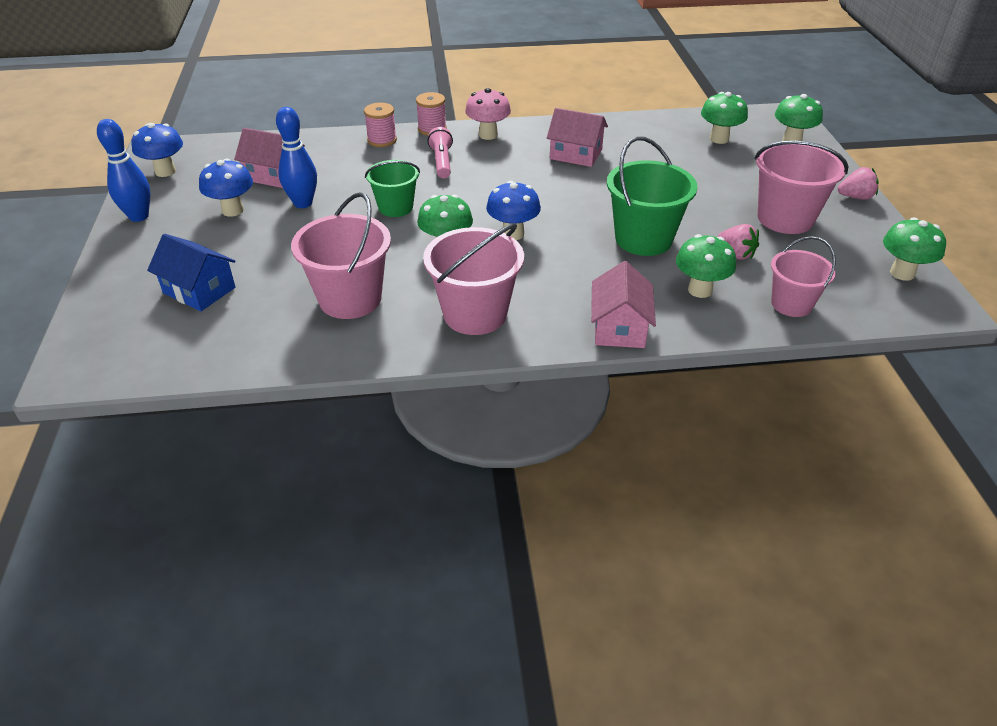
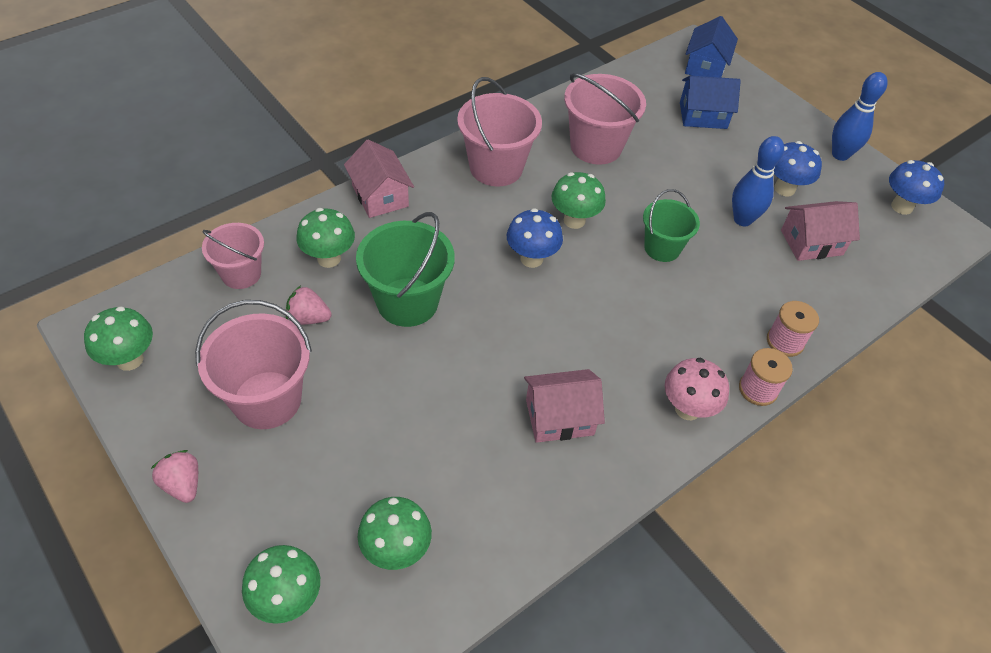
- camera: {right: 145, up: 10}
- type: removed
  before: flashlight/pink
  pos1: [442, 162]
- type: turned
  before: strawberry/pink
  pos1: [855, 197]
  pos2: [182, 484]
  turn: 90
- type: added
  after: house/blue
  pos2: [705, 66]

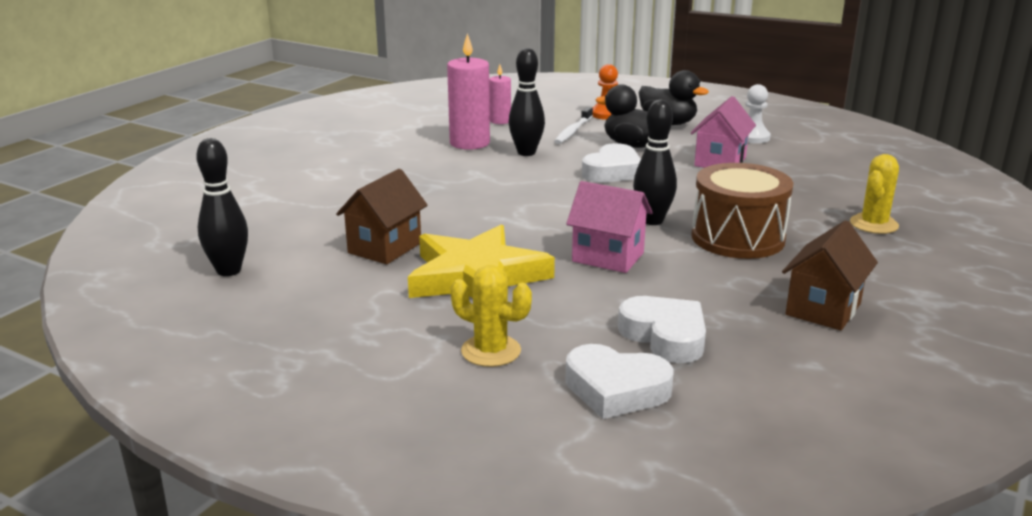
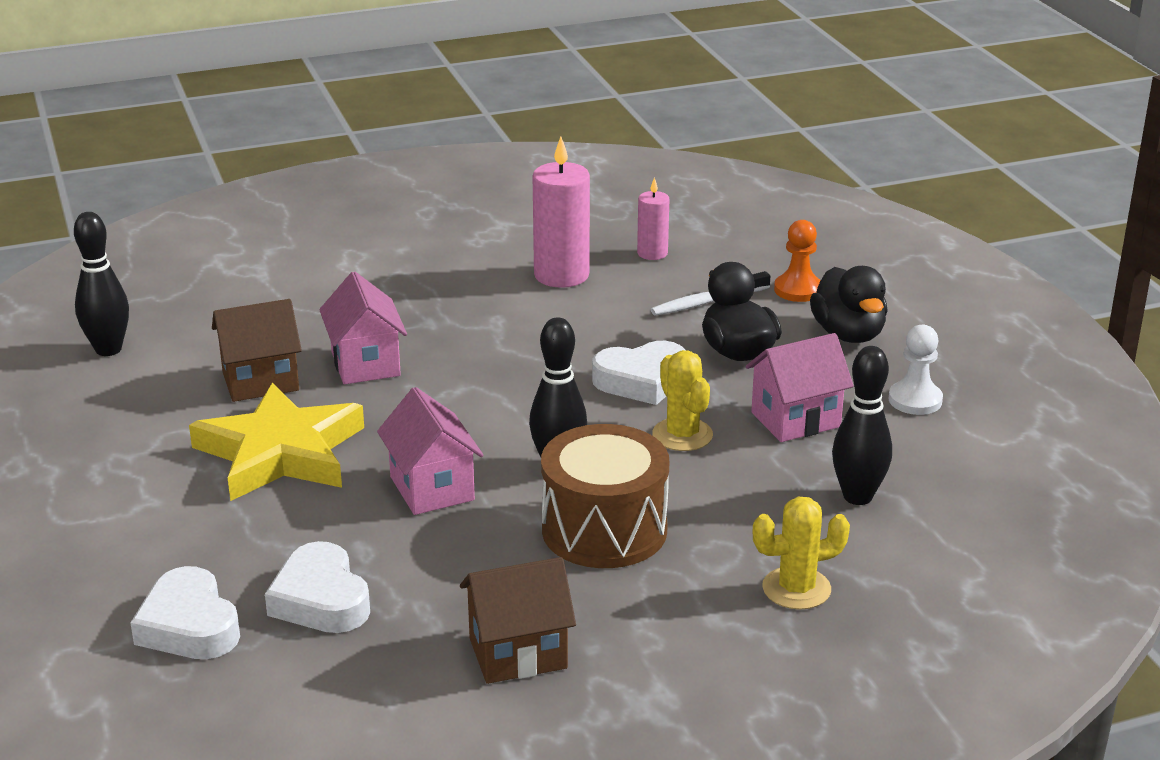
- camera: {right: 40, up: 5}
- type: moved
  before: cactus/yellow
  pos1: [491, 351]
  pos2: [682, 435]
- type: moved
  before: bowling pin/black
  pos1: [526, 153]
  pos2: [857, 496]
- type: turned
  before: heart/white
  pos1: [665, 336]
  pos2: [321, 599]
  turn: 150
- type: added
  after: house/pink
  pos2: [366, 364]

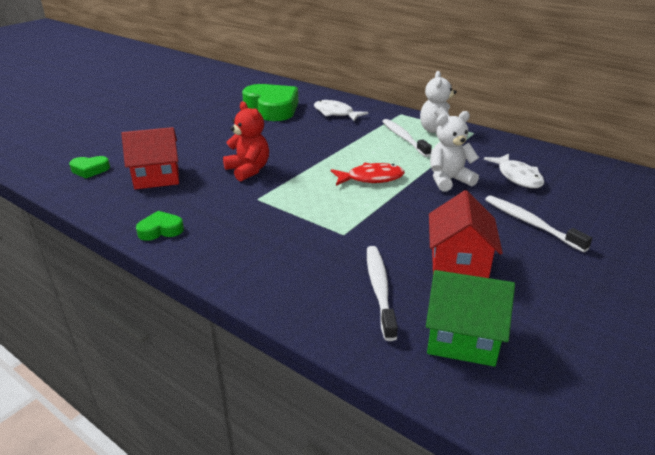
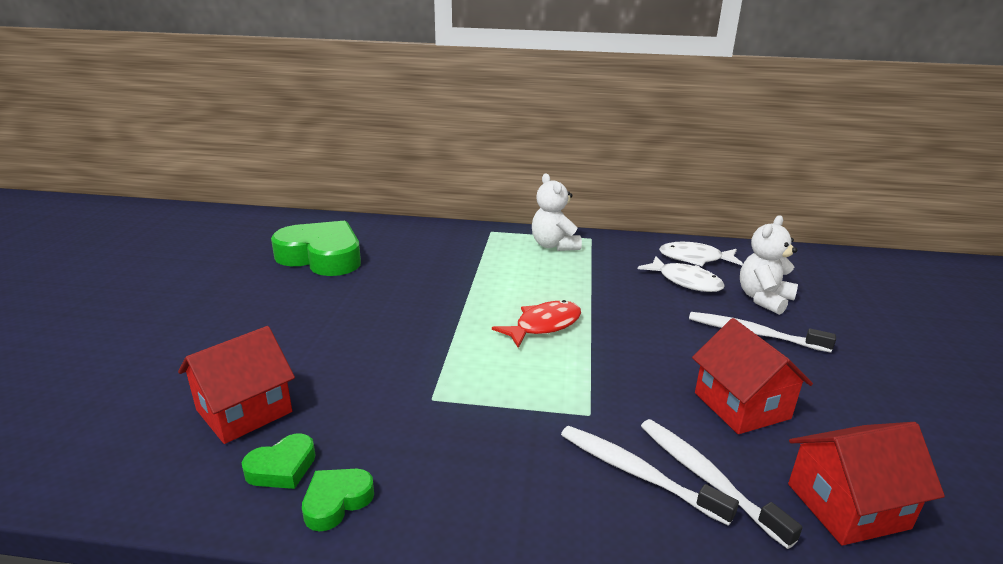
- camera: {right: -30, up: -5}
- type: moved
  before: heart/green
  pos1: [90, 170]
  pos2: [282, 468]
- type: removed
  before: teddy bear/red
  pos1: [248, 170]
- type: moved
  before: fish/white
  pos1: [335, 113]
  pos2: [695, 259]
- type: moved
  before: toothbrush/white
  pos1: [404, 138]
  pos2: [637, 473]
- type: recoloured
  before: house/green
  after: house/red
  pos1: [462, 338]
  pos2: [847, 506]
- type: moved
  before: teddy bear/white
  pos1: [448, 180]
  pos2: [763, 299]

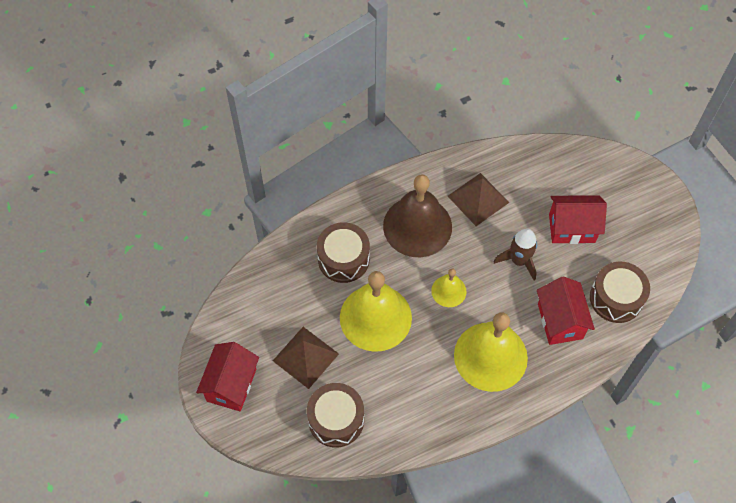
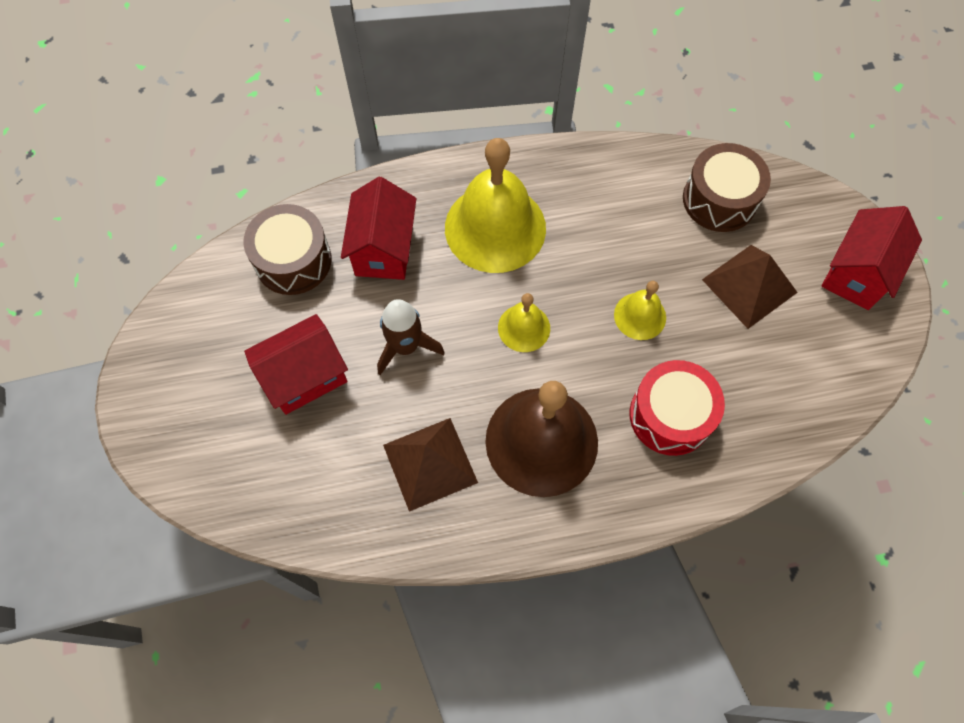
- camera: {right: -165, up: 5}
- type: recoloured
  before: drum/brown
  after: drum/red
  pos1: [343, 259]
  pos2: [670, 415]
- type: resized
  before: bell/yellow
  pos1: [375, 317]
  pos2: [640, 316]
  scale: 0.49
- type: turned
  before: house/red
  pos1: [572, 228]
  pos2: [305, 377]
  turn: -45

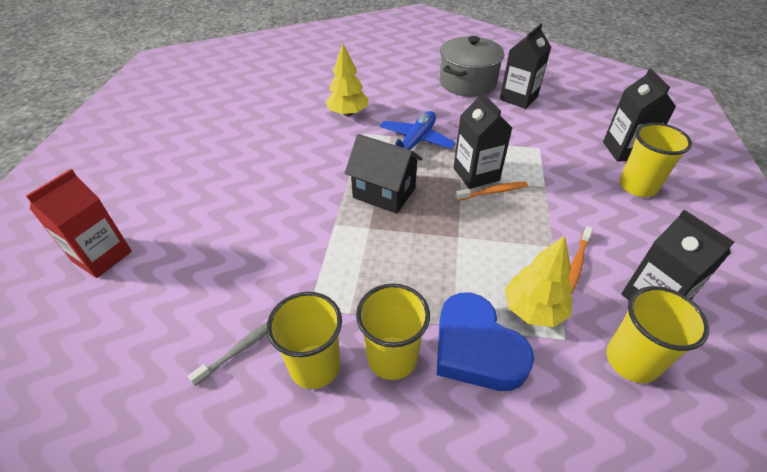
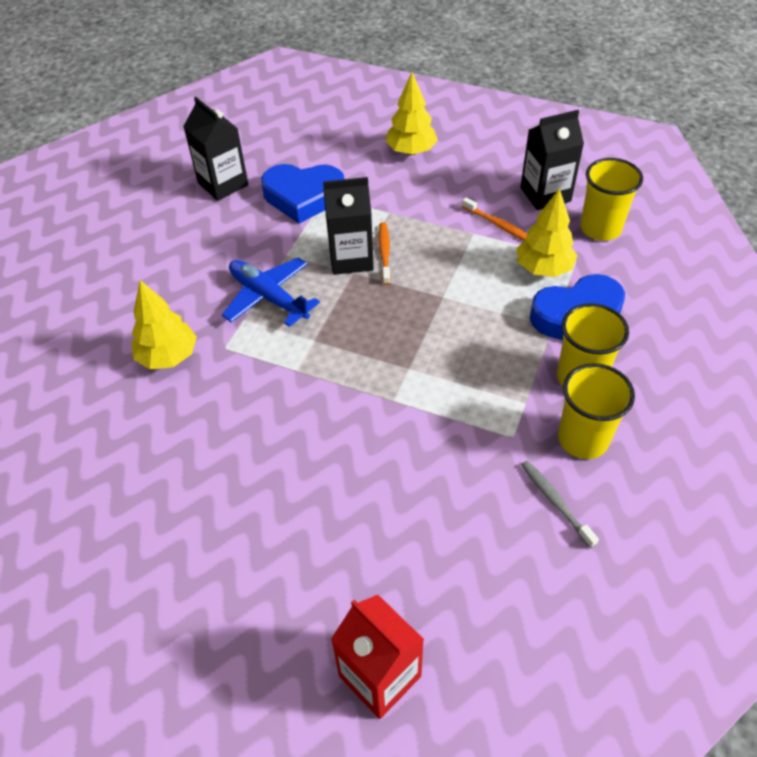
- camera: {right: -75, up: 5}
- type: removed
  before: house/black
  pos1: [384, 193]
- type: removed
  before: pot/grey
  pos1: [467, 82]
- type: removed
  before: carton/black
  pos1: [625, 150]
- type: replaced
  before: cup/yellow
  after: tree/yellow
  pos1: [637, 186]
  pos2: [411, 151]
- type: added
  after: heart/blue
  pos2: [303, 196]

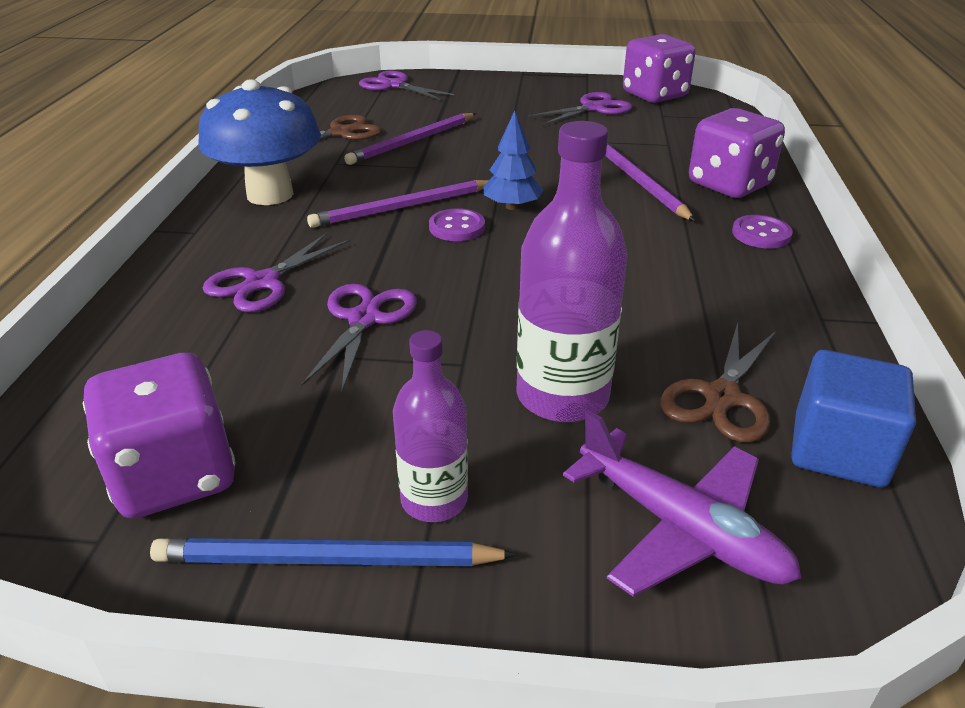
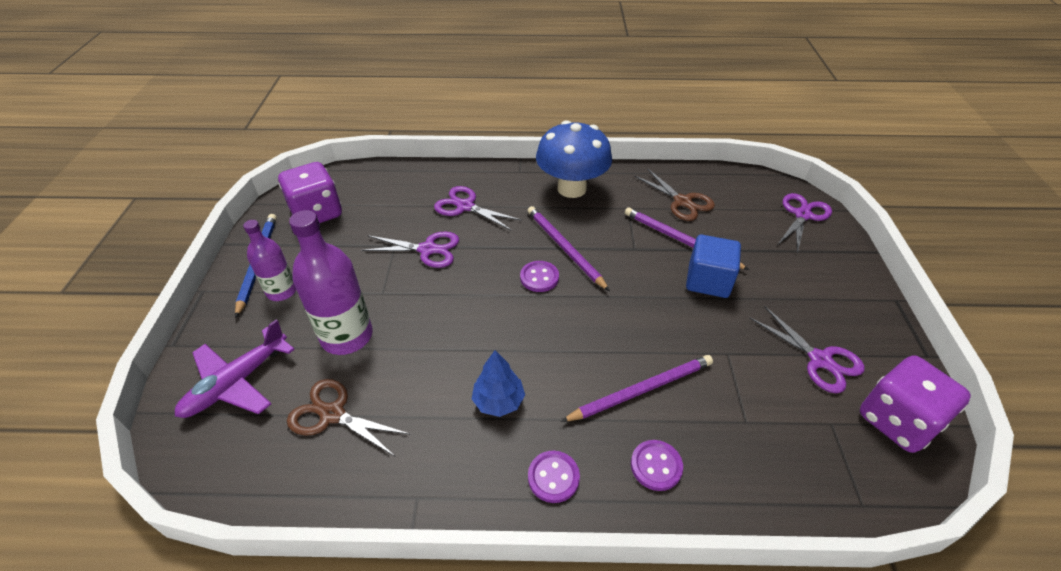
- camera: {right: 85, up: 10}
- type: moved
  before: tree/blue
  pos1: [512, 207]
  pos2: [498, 401]
- type: replaced
  before: dice/purple
  after: button/purple
  pos1: [729, 185]
  pos2: [656, 466]
- type: moved
  before: cube/blue
  pos1: [838, 451]
  pos2: [708, 281]

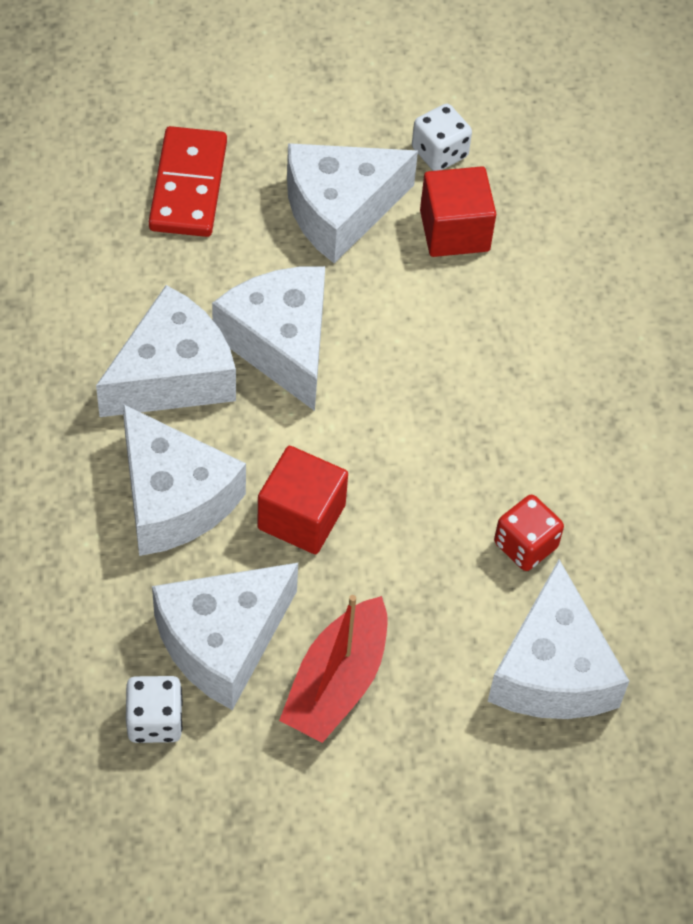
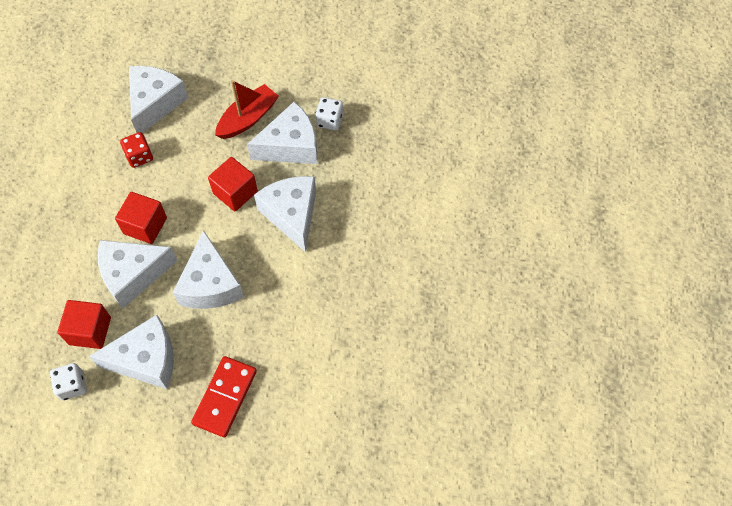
- camera: {right: -160, up: 5}
- type: moved
  before: cheese/white
  pos1: [172, 375]
  pos2: [133, 275]
- type: added
  after: cube/red
  pos2: [145, 226]

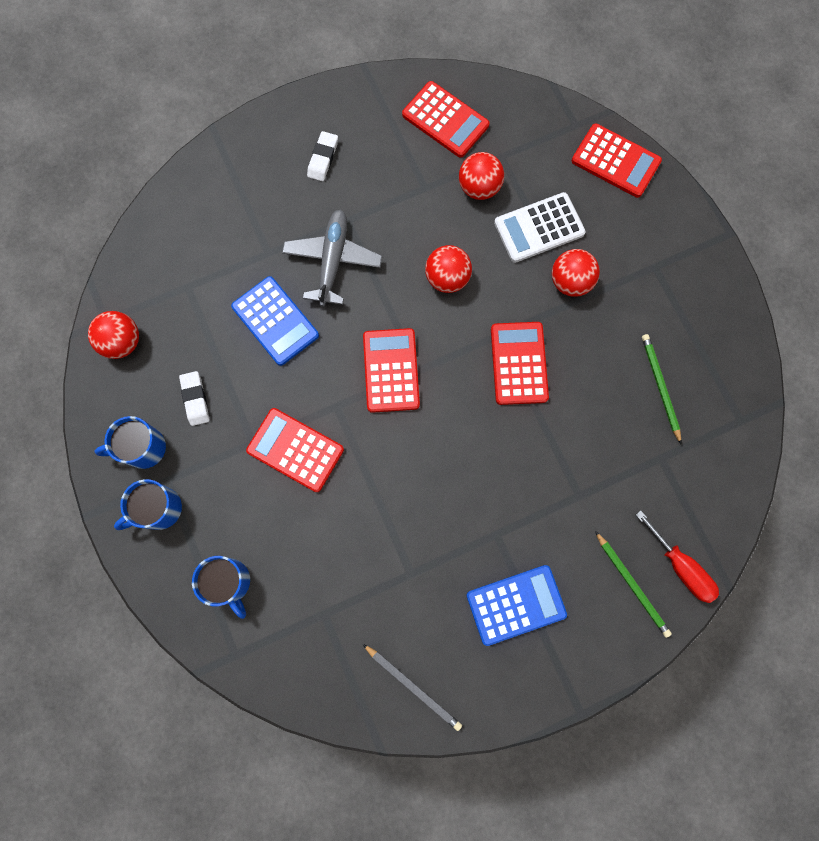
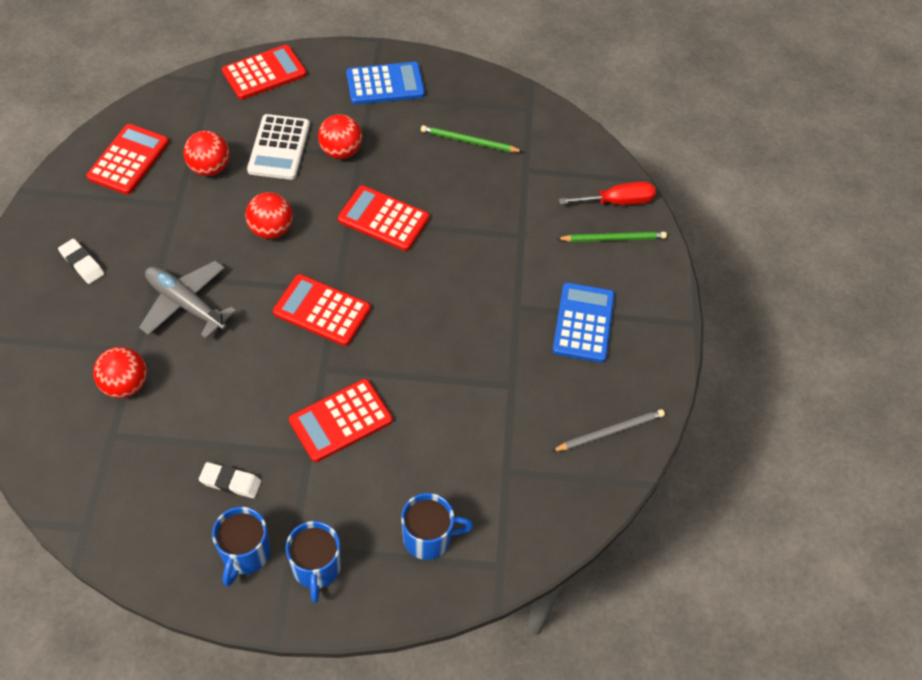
- camera: {right: -65, up: -20}
- type: moved
  before: ball/red
  pos1: [122, 342]
  pos2: [125, 385]
- type: moved
  before: calculator/blue
  pos1: [275, 321]
  pos2: [385, 84]
- type: turned
  before: calculator/red
  pos1: [445, 120]
  pos2: [128, 160]
  turn: -45

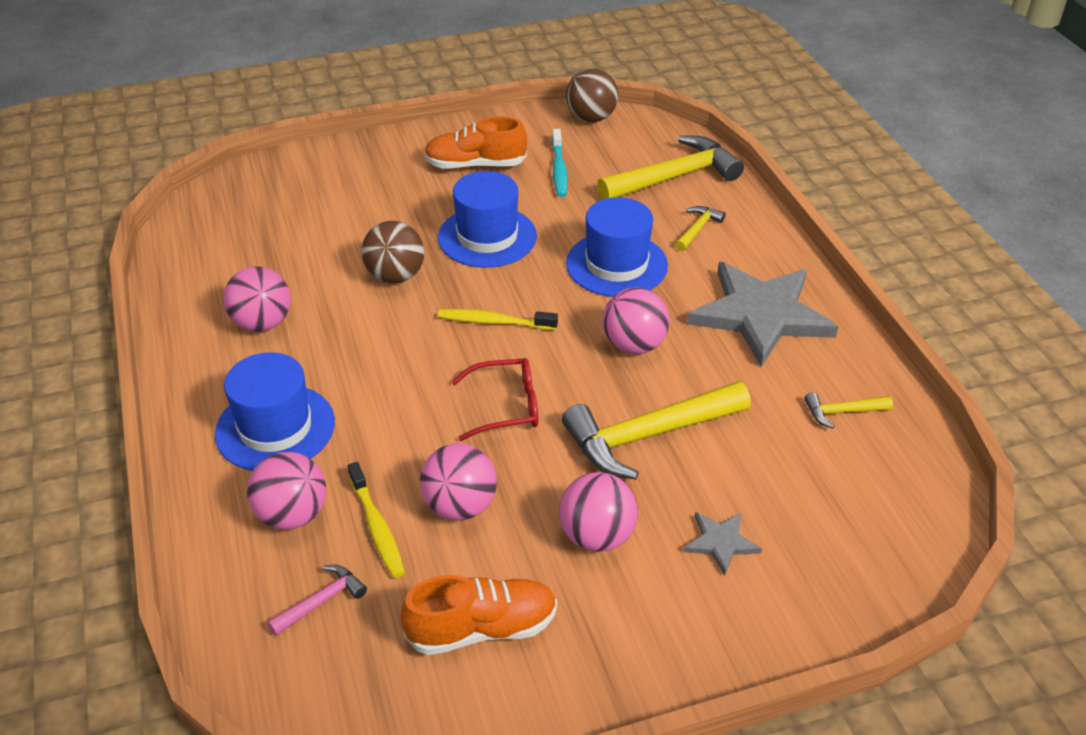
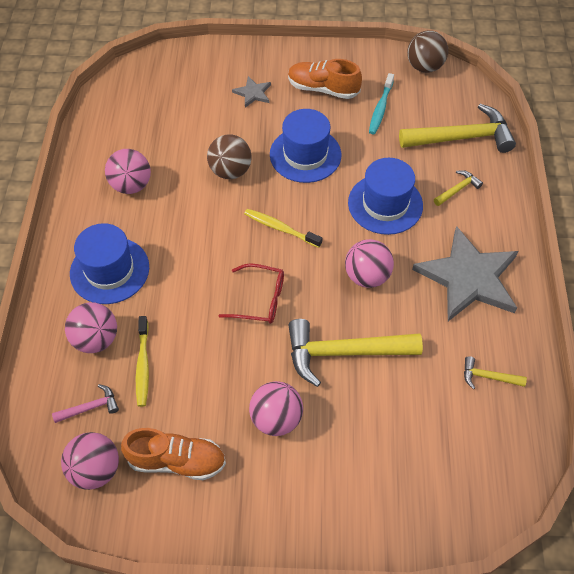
- camera: {right: 20, up: 15}
- type: moved
  before: ball/pink
  pos1: [460, 506]
  pos2: [96, 469]
- type: moved
  before: star/grey
  pos1: [720, 542]
  pos2: [253, 93]

